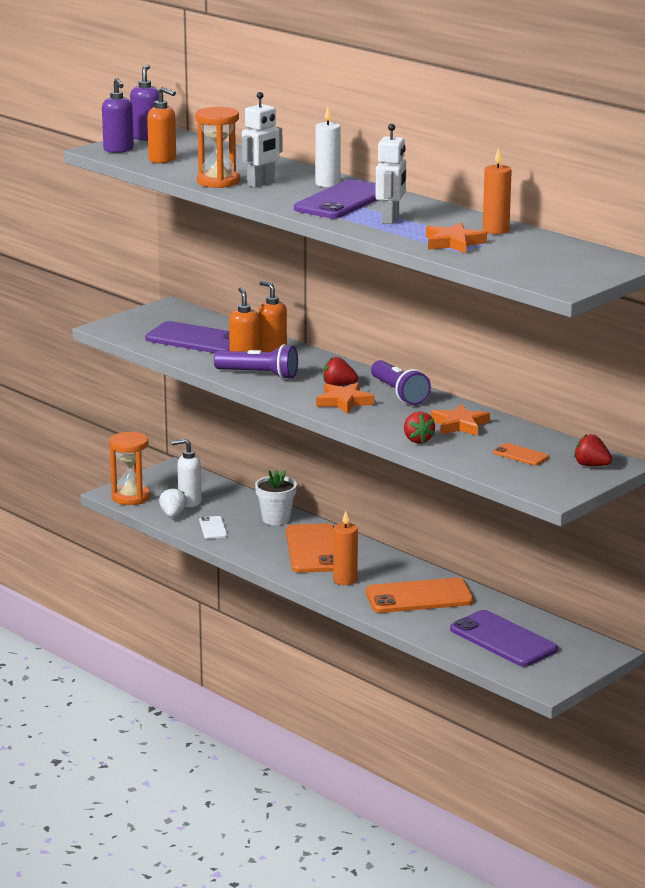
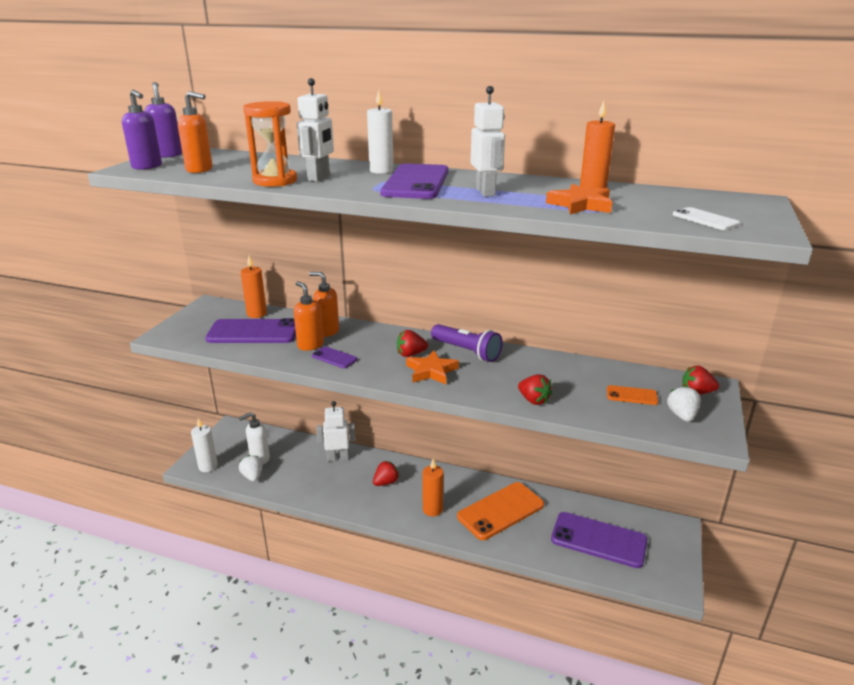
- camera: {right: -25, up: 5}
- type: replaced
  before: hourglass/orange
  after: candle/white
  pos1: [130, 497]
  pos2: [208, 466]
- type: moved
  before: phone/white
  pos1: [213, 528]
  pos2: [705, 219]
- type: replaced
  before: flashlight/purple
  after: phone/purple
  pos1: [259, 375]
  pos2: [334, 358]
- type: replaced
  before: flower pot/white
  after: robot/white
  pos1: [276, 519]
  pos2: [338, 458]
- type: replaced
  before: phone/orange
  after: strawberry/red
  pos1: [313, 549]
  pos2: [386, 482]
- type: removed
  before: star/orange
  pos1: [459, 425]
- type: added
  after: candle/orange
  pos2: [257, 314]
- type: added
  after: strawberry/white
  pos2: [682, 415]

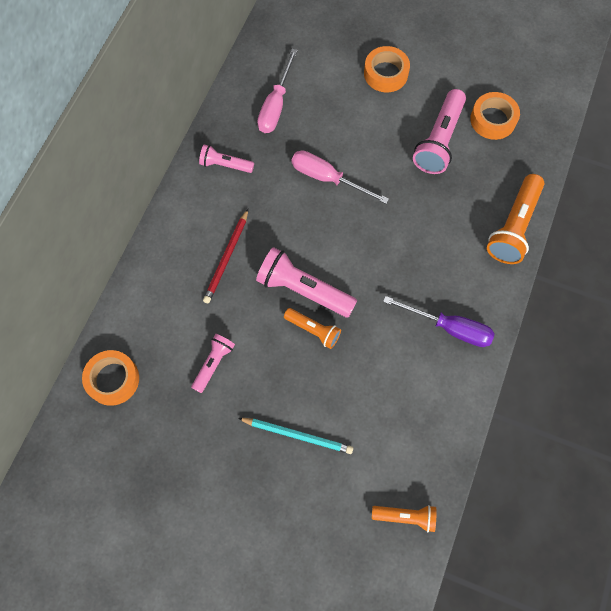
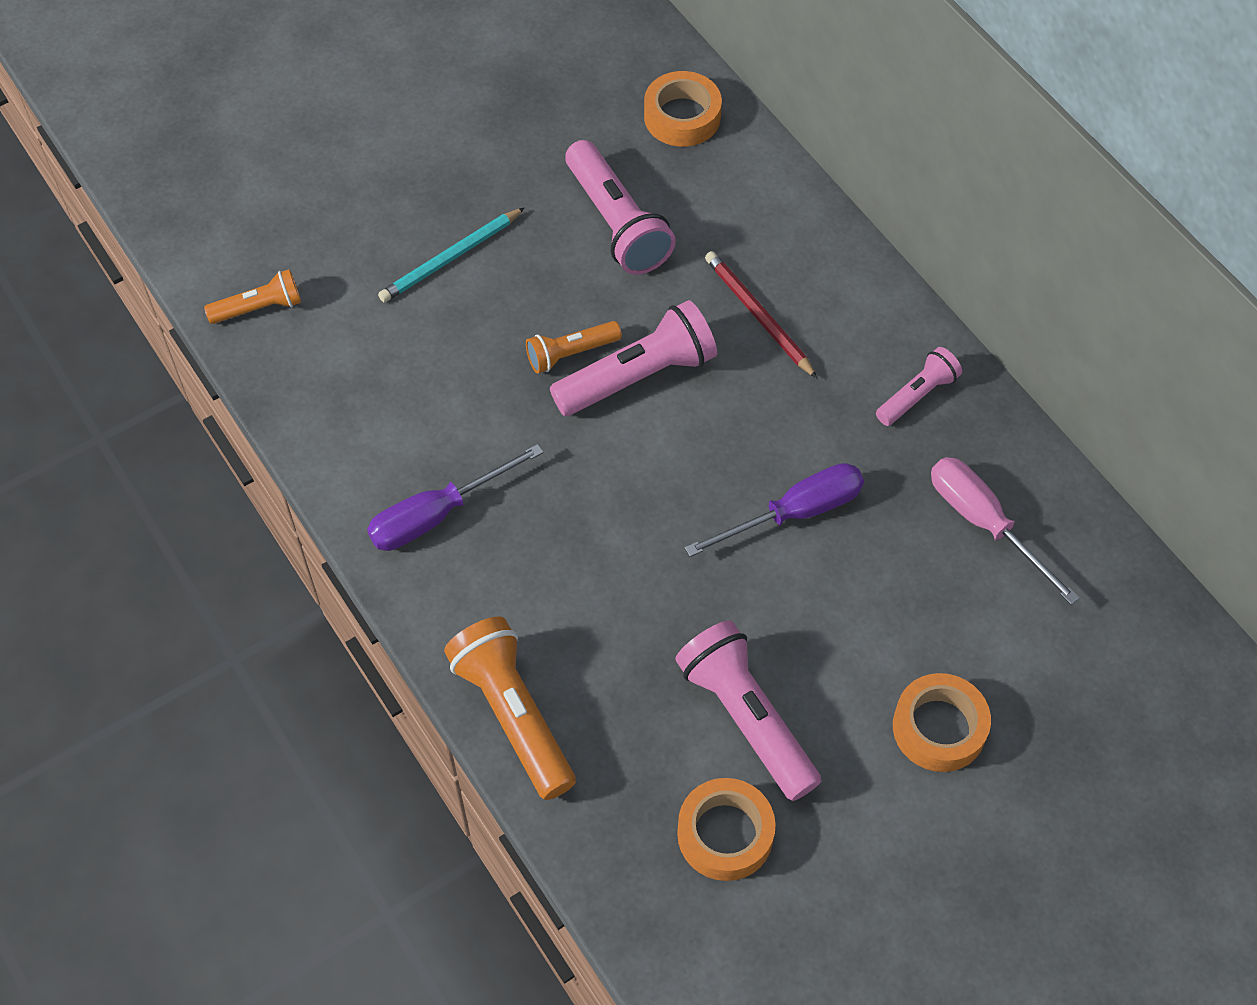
- camera: {right: 125, up: -10}
- type: resized
  before: flashlight/pink
  pos1: [213, 364]
  pos2: [617, 223]
  scale: 1.74
- type: recoloured
  before: screwdriver/pink
  after: screwdriver/purple
  pos1: [327, 178]
  pos2: [794, 513]
- type: turned
  before: flashlight/orange
  pos1: [405, 516]
  pos2: [259, 308]
  turn: -150

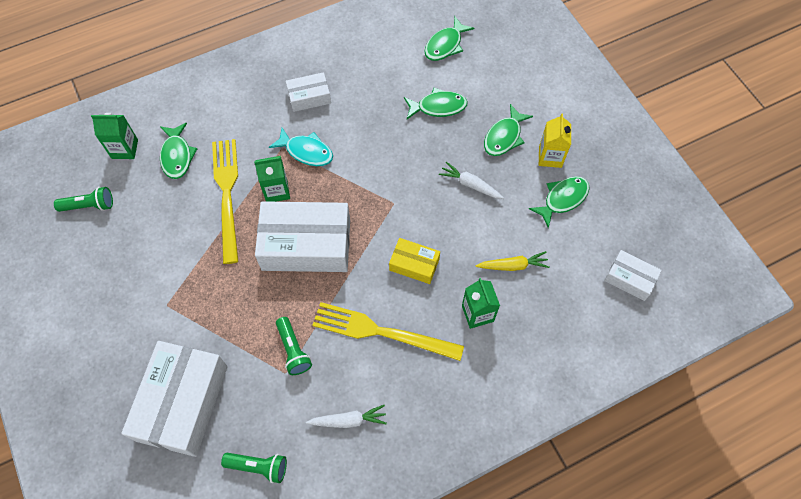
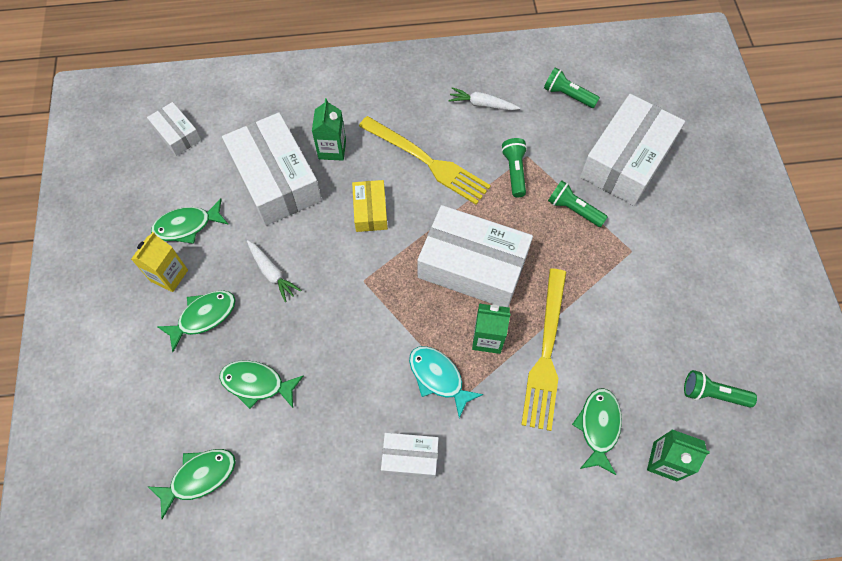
- camera: {right: -160, up: 0}
- type: turned
  before: box/yellow
  pos1: [414, 264]
  pos2: [370, 211]
  turn: 45
- type: replaced
  before: carrot/yellow
  after: box/white
  pos1: [513, 265]
  pos2: [276, 179]
- type: added
  after: flashlight/green
  pos2: [573, 210]

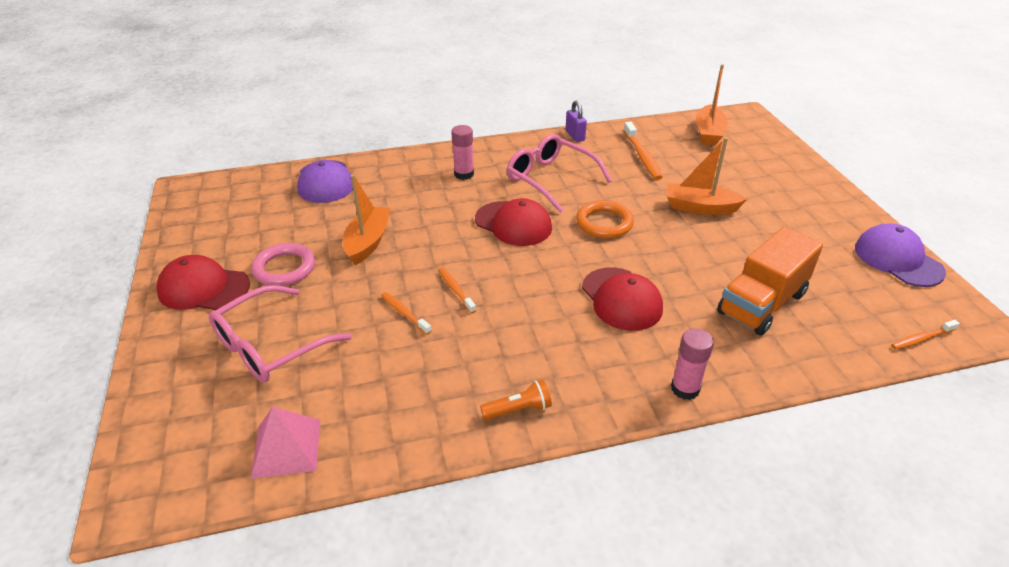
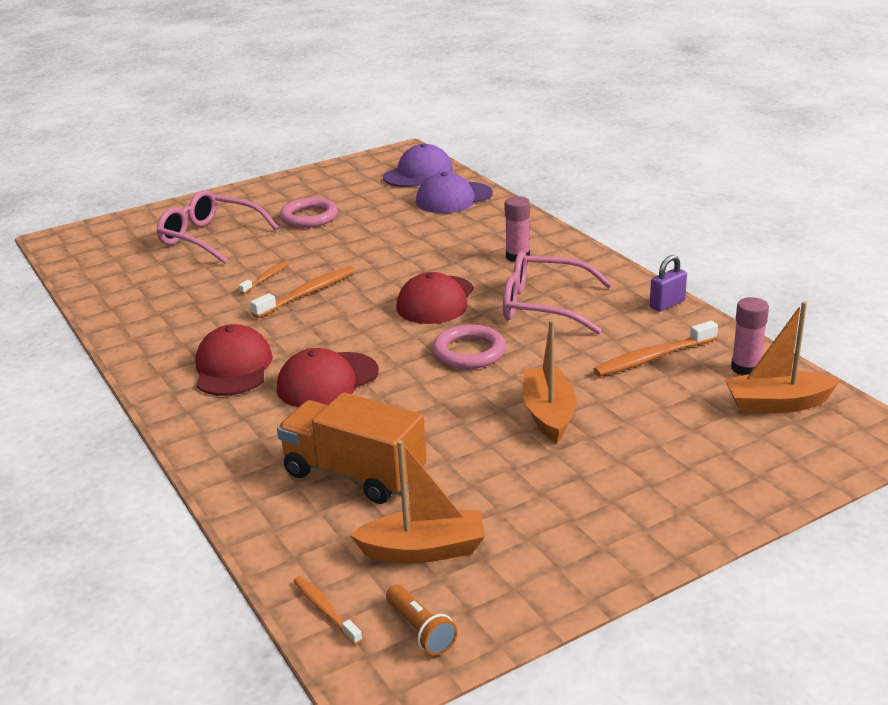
- camera: {right: 75, up: -10}
- type: moved
  before: cap/red
  pos1: [203, 288]
  pos2: [233, 367]
- type: removed
  before: pyramid/pink
  pos1: [286, 448]
- type: moved
  before: boat/orange
  pos1: [368, 242]
  pos2: [424, 550]
- type: resized
  before: toothbrush/orange
  pos1: [456, 290]
  pos2: [307, 293]
  scale: 1.68
- type: moved
  before: flashlight/orange
  pos1: [518, 409]
  pos2: [420, 630]
- type: turned
  before: glasses/pink
  pos1: [550, 179]
  pos2: [544, 306]
  turn: -105
- type: recoloured
  before: ring/orange
  after: ring/pink
  pos1: [604, 223]
  pos2: [469, 352]
- type: moved
  before: glue stick/pink
  pos1: [685, 388]
  pos2: [745, 368]
- type: moved
  before: cap/purple
  pos1: [898, 259]
  pos2: [418, 173]

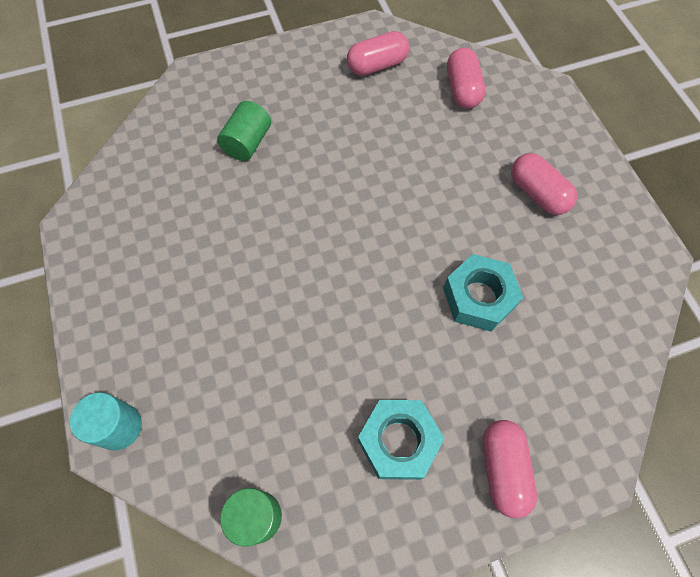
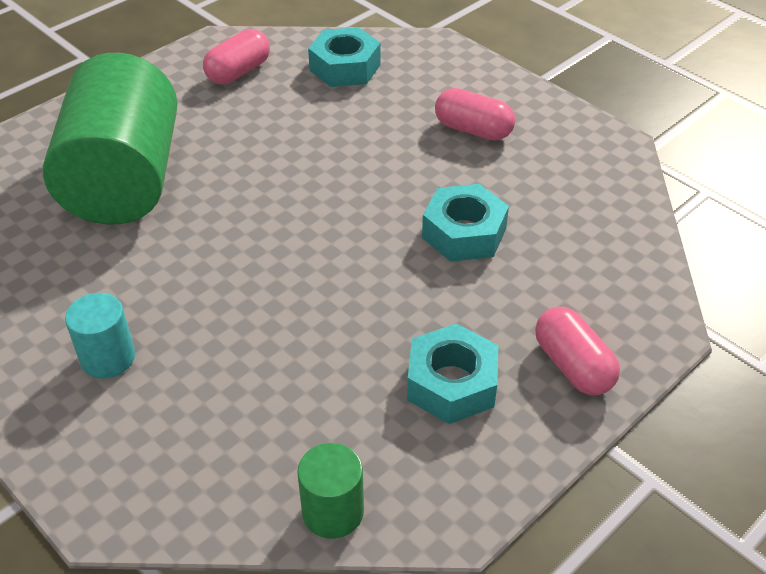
- camera: {right: -25, up: -20}
- type: moved
  before: cylinder/turquoise
  pos1: [119, 427]
  pos2: [108, 358]
- type: resized
  before: cylinder/green
  pos1: [247, 143]
  pos2: [124, 180]
  scale: 2.36
- type: replaced
  before: capsule/pink
  after: nut/turquoise
  pos1: [462, 89]
  pos2: [345, 67]

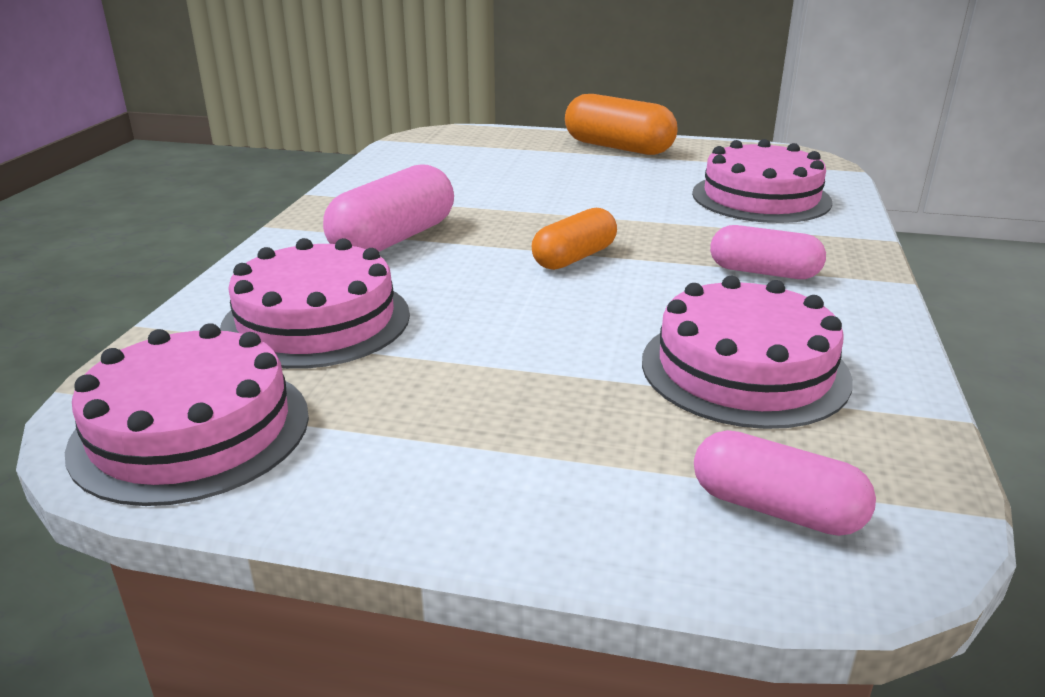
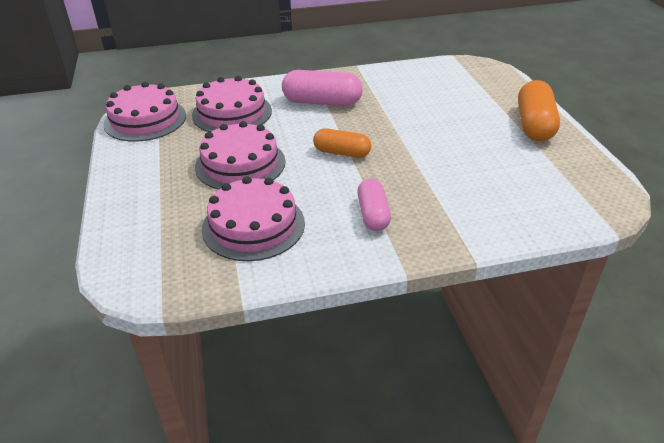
- camera: {right: 65, up: 10}
- type: moved
  before: cake/pink
  pos1: [761, 197]
  pos2: [240, 164]
- type: removed
  before: capsule/pink
  pos1: [776, 508]

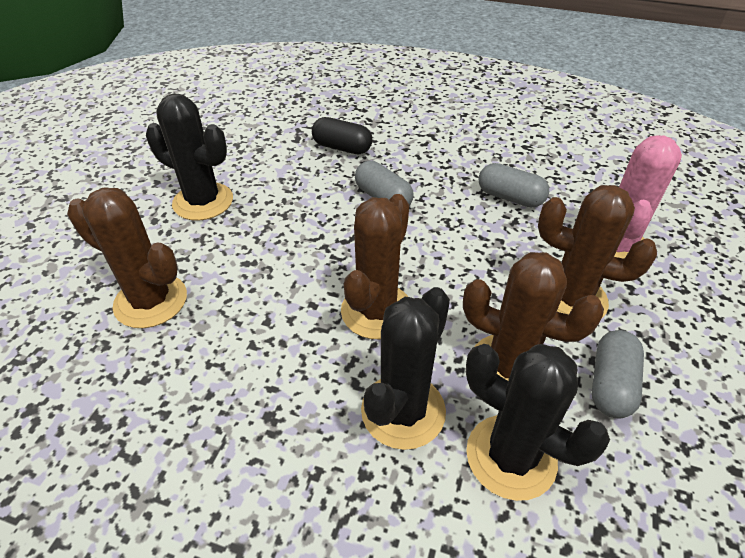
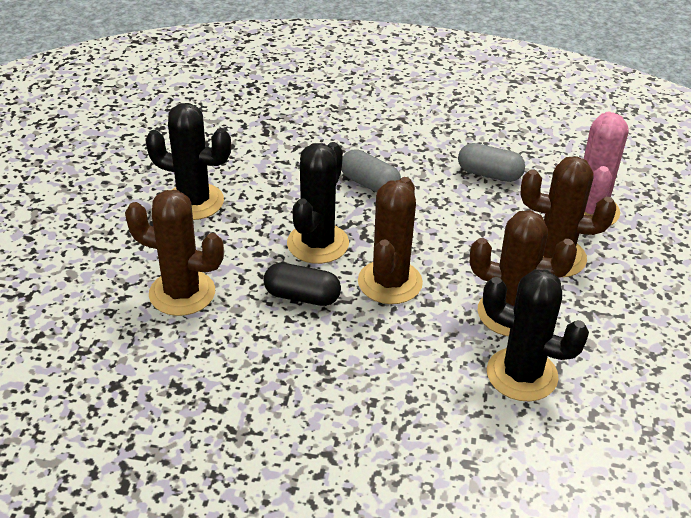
- camera: {right: -10, up: -5}
- type: moved
  before: capsule/black
  pos1: [342, 148]
  pos2: [302, 297]
- type: moved
  before: cactus/black
  pos1: [403, 411]
  pos2: [318, 243]
- type: removed
  before: capsule/grey
  pos1: [611, 384]

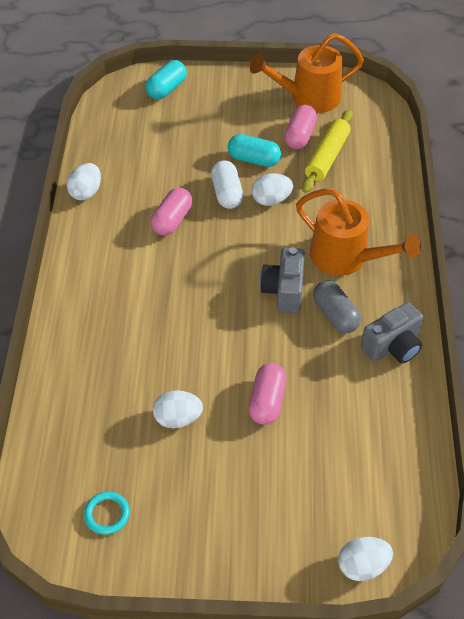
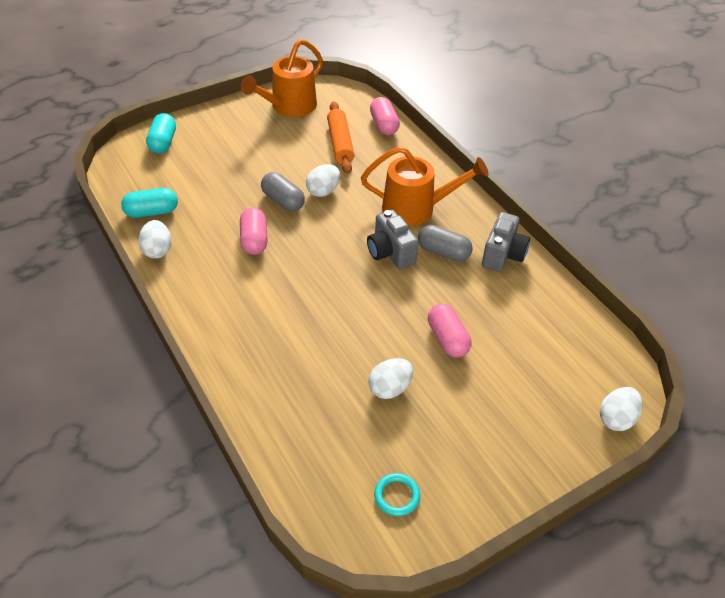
- camera: {right: -35, up: -5}
- type: recoloured
  before: capsule/white
  after: capsule/grey
  pos1: [227, 193]
  pos2: [283, 201]
- type: moved
  before: capsule/turquoise
  pos1: [254, 159]
  pos2: [152, 212]
- type: moved
  before: capsule/pink
  pos1: [300, 136]
  pos2: [384, 125]
- type: recoloured
  before: rolling pin/yellow
  after: rolling pin/orange
  pos1: [327, 157]
  pos2: [340, 143]

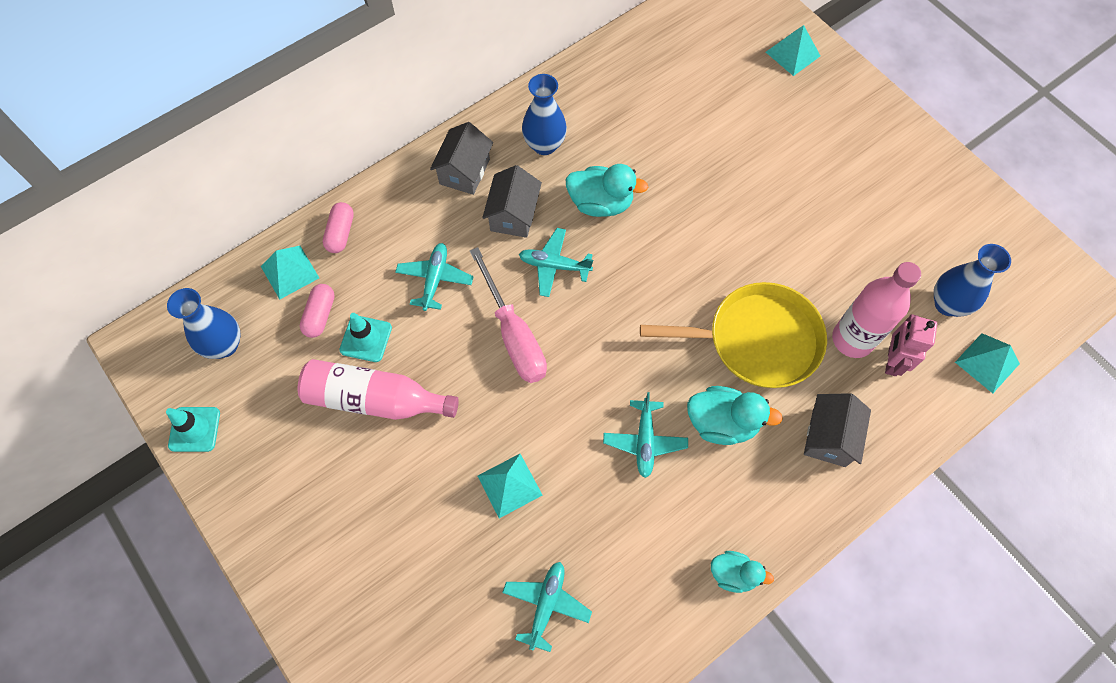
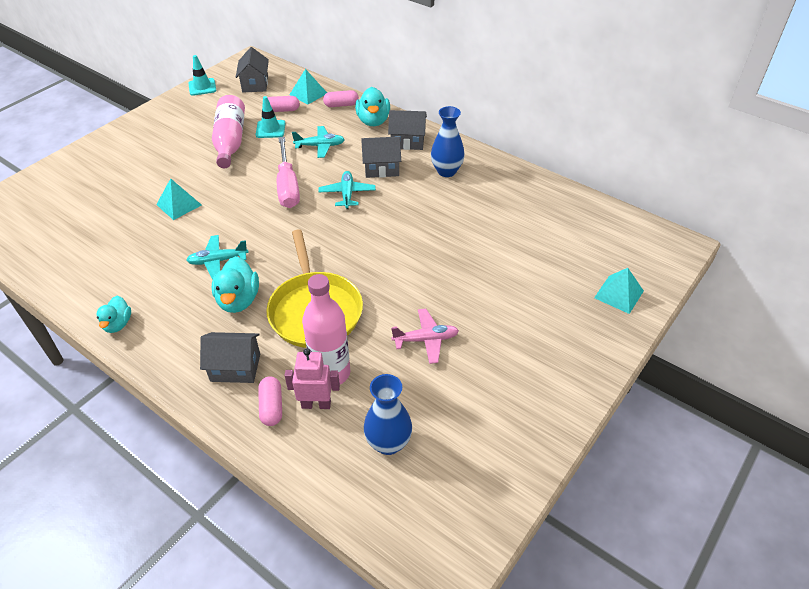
- camera: {right: 75, up: -20}
- type: replaced
  before: vase/blue
  after: house/grey
  pos1: [224, 345]
  pos2: [255, 84]
- type: turned
  before: screwdriver/pink
  pos1: [514, 335]
  pos2: [288, 186]
  turn: -60
- type: removed
  before: plane/turquoise
  pos1: [546, 605]
- type: moved
  before: duck/turquoise
  pos1: [601, 203]
  pos2: [373, 121]
- type: removed
  before: pyramid/turquoise
  pos1: [987, 363]
- type: added
  after: capsule/pink
  pos2: [272, 407]
- type: added
  after: plane/pink
  pos2: [426, 340]

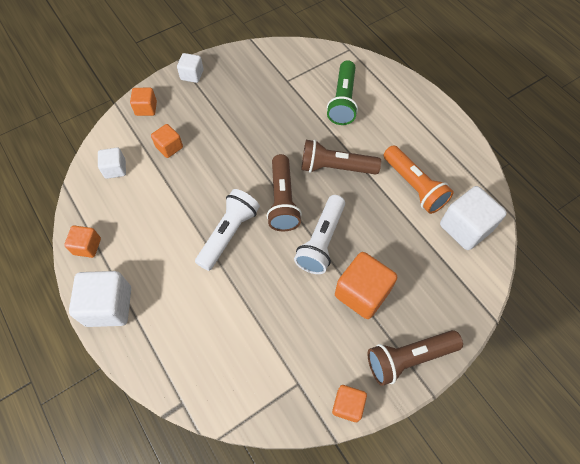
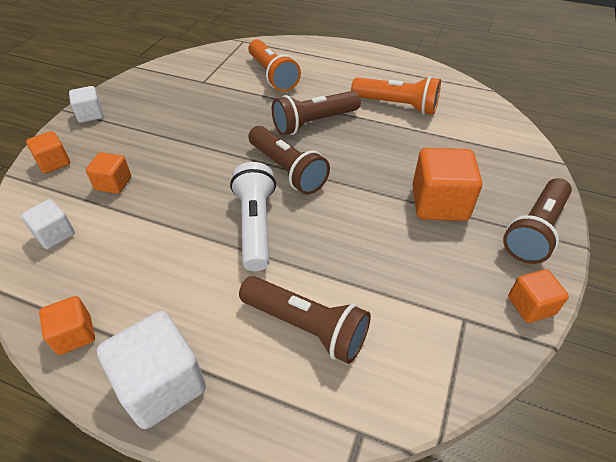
- camera: {right: -35, up: -15}
- type: removed
  before: flashlight/white
  pos1: [321, 241]
- type: recoloured
  before: flashlight/green
  after: flashlight/orange
  pos1: [343, 101]
  pos2: [272, 75]
- type: removed
  before: cube/white
  pos1: [465, 227]
- type: added
  after: flashlight/brown
  pos2: [306, 326]

